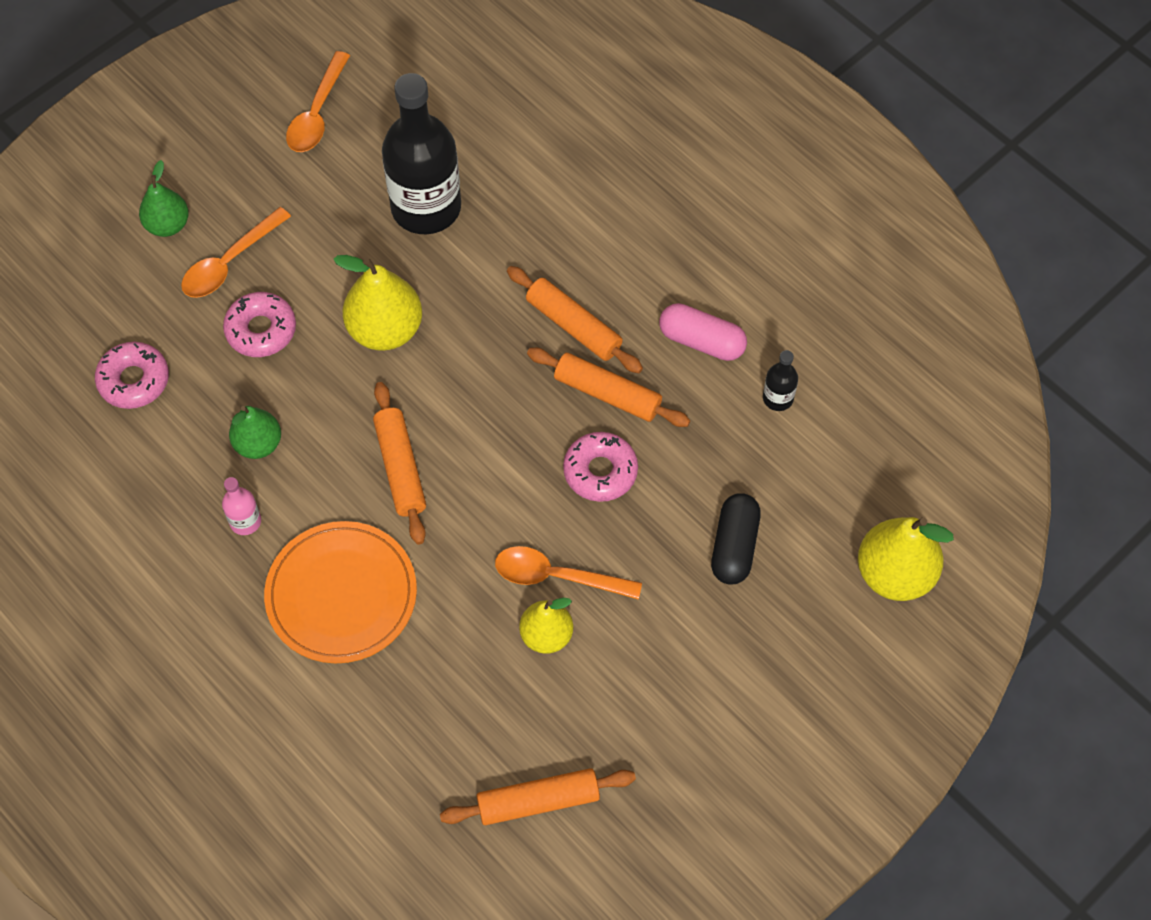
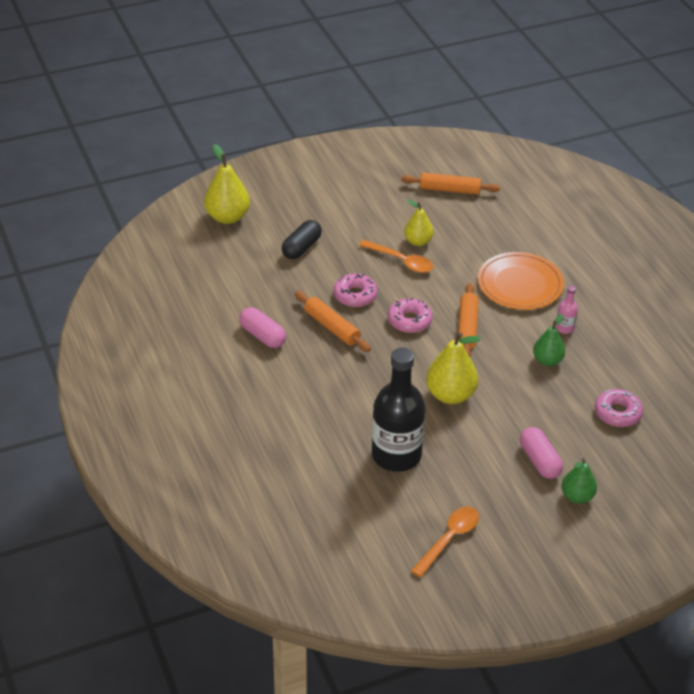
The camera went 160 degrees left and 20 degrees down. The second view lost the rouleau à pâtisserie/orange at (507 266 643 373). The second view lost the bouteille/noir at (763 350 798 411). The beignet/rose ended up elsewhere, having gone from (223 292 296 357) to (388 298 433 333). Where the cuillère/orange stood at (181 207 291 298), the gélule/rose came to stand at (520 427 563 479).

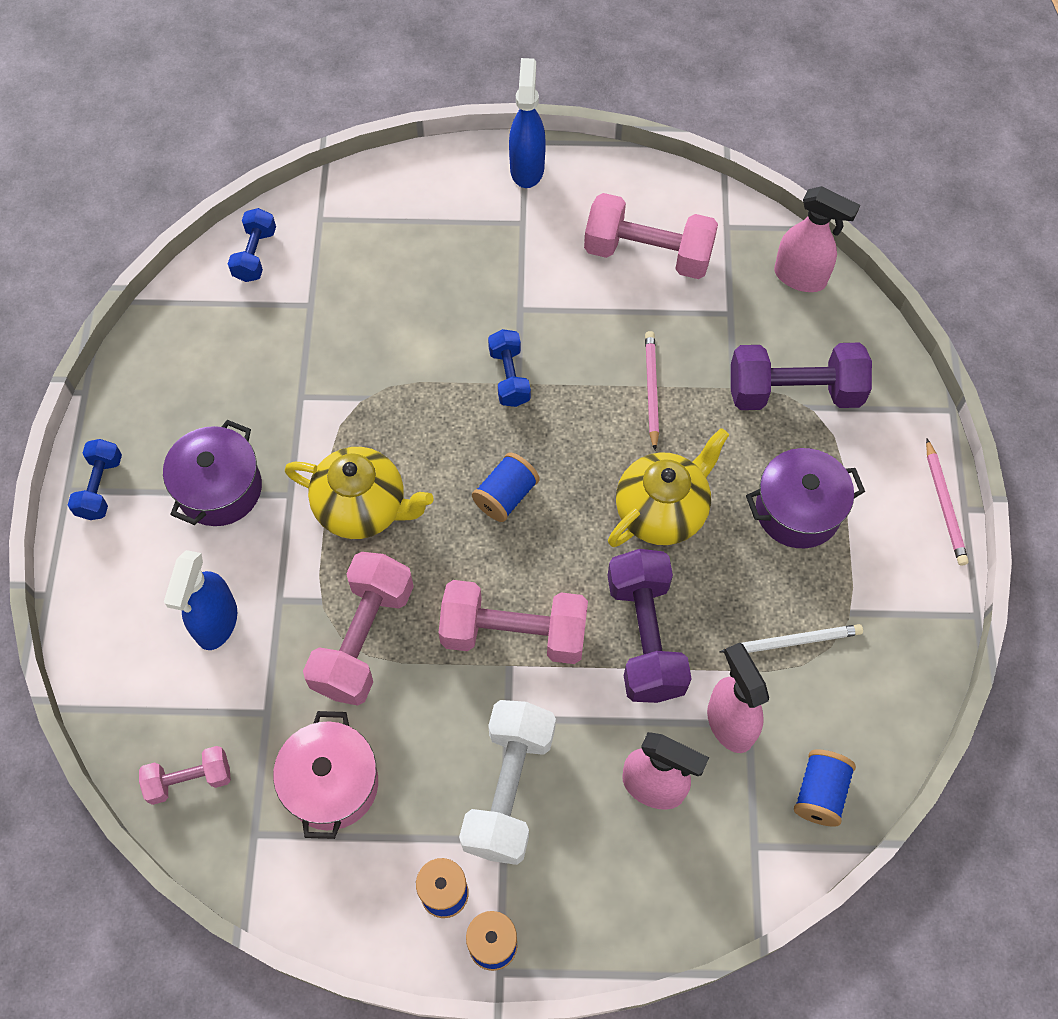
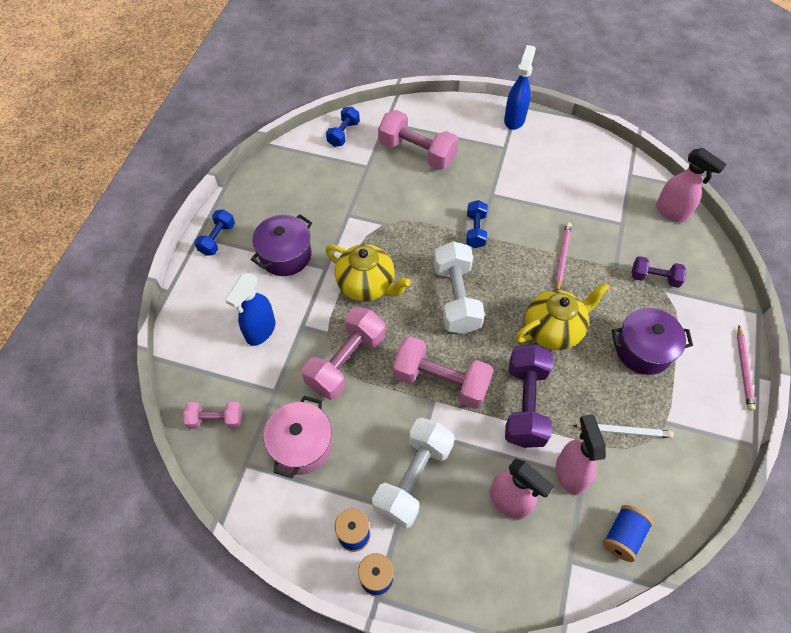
The camera went 15 degrees right and 5 degrees down. The haltère/rose ended up elsewhere, having gone from (584 193 718 279) to (378 110 458 170). Where the bobine/bleu stood at (472 452 540 522), the haltère/blanc came to stand at (434 241 485 334). The size of the haltère/violet at (731 343 872 410) changed by a factor of 0.56.

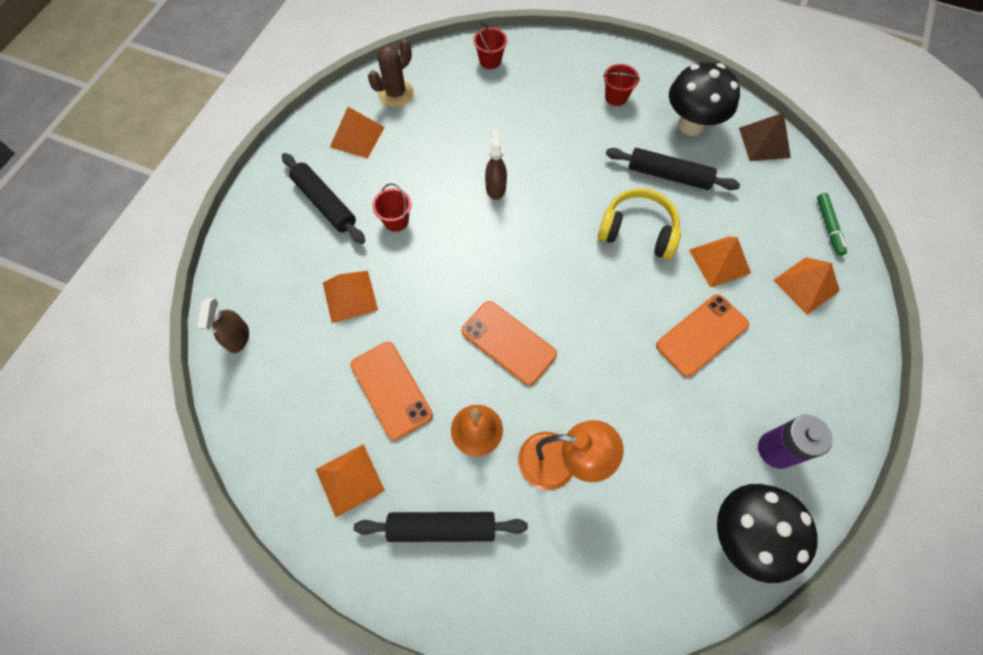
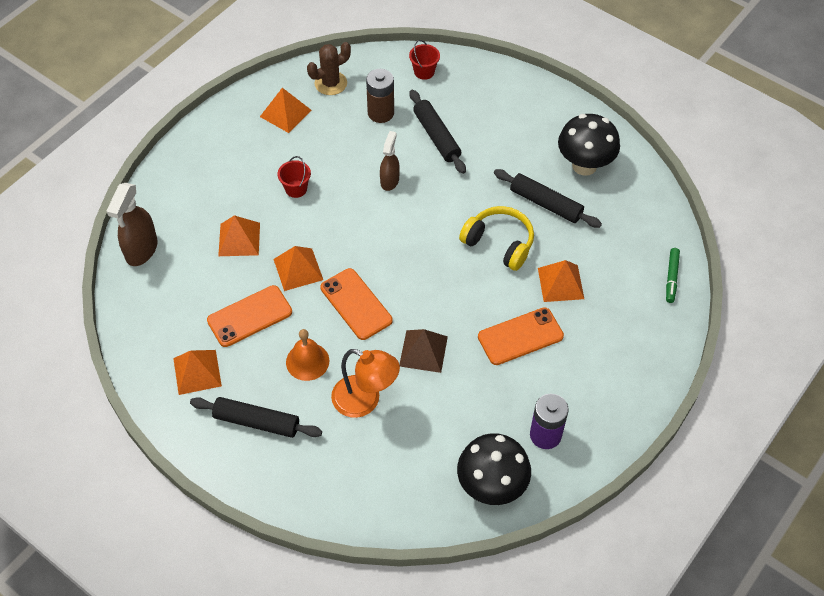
The camera went 15 degrees right and 10 degrees down. The second view lost the seau/rouge at (603 64 640 106). The second view gained the pile/marron at (366 69 394 123). The rouleau à pâtisserie/noir ended up elsewhere, having gone from (282 153 365 244) to (410 90 466 174). The pyramide/marron ended up elsewhere, having gone from (739 113 791 161) to (399 329 448 373). The pyramide/orange ended up elsewhere, having gone from (773 257 840 315) to (273 246 323 291). The téléphone/orange at (350 342 433 440) ended up facing another way, 75 degrees clockwise from before. The size of the vaporisateur/marron at (197 298 249 353) changed by a factor of 1.55.

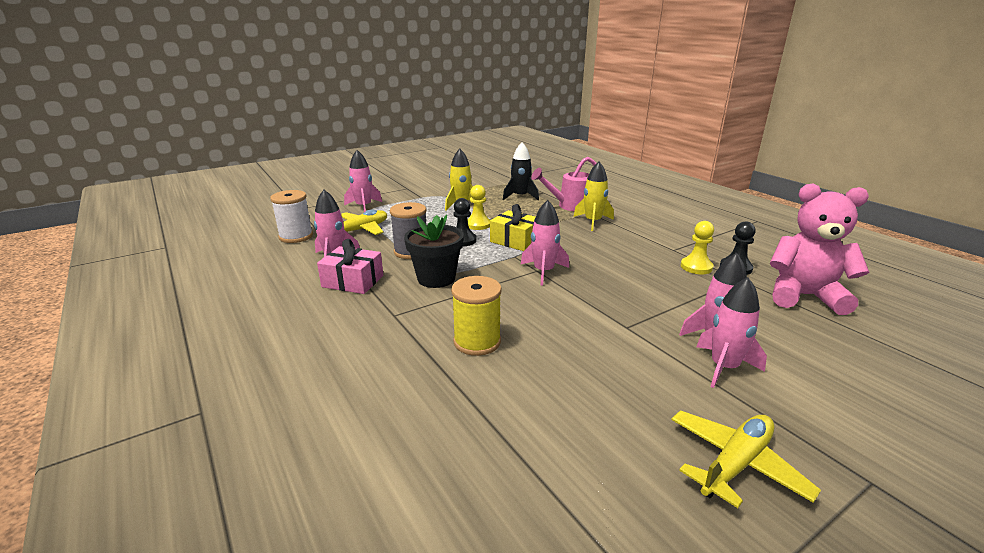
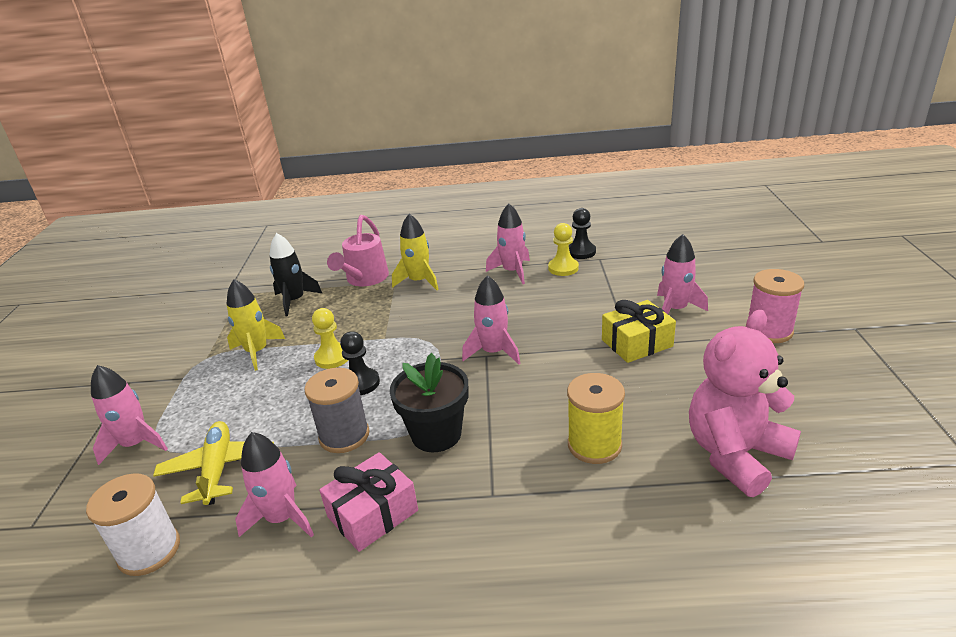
The camera went 55 degrees left and 5 degrees up. The second view lost the avion/jaune at (671 411 821 508). The second view gained the bobine/rose at (748 269 804 343). The cadeau/jaune ended up elsewhere, having gone from (490 204 535 251) to (602 300 676 363). The fusée/rose ended up elsewhere, having gone from (696 277 767 388) to (486 203 530 284). The ours en peluche/rose ended up elsewhere, having gone from (770 184 869 315) to (689 310 801 497).

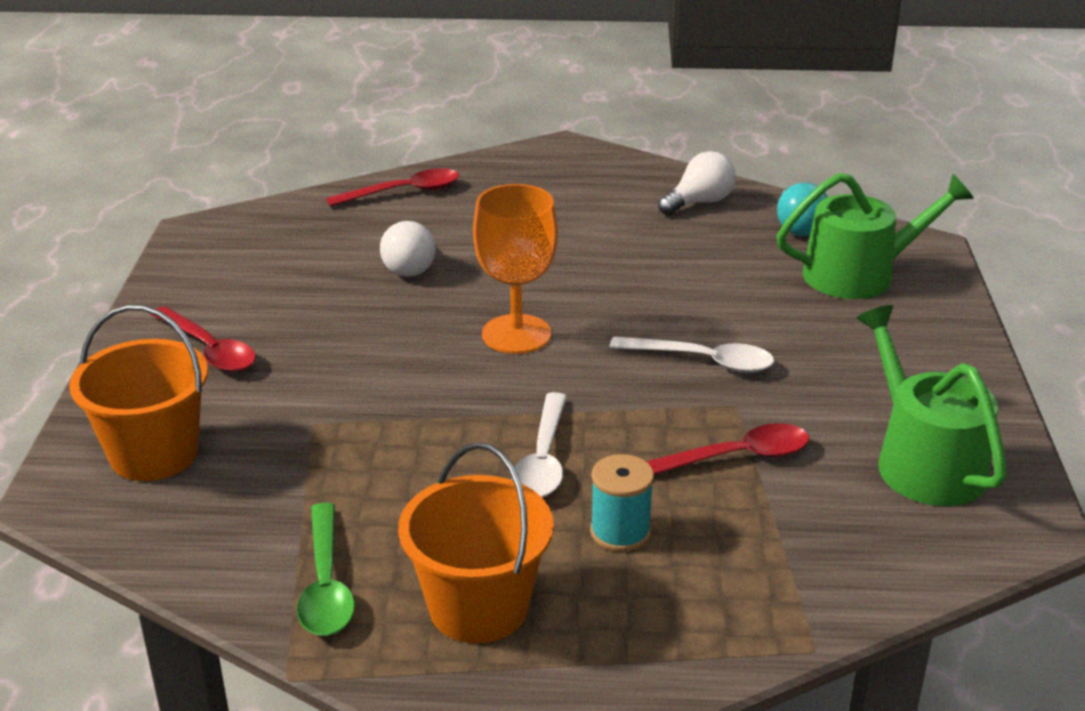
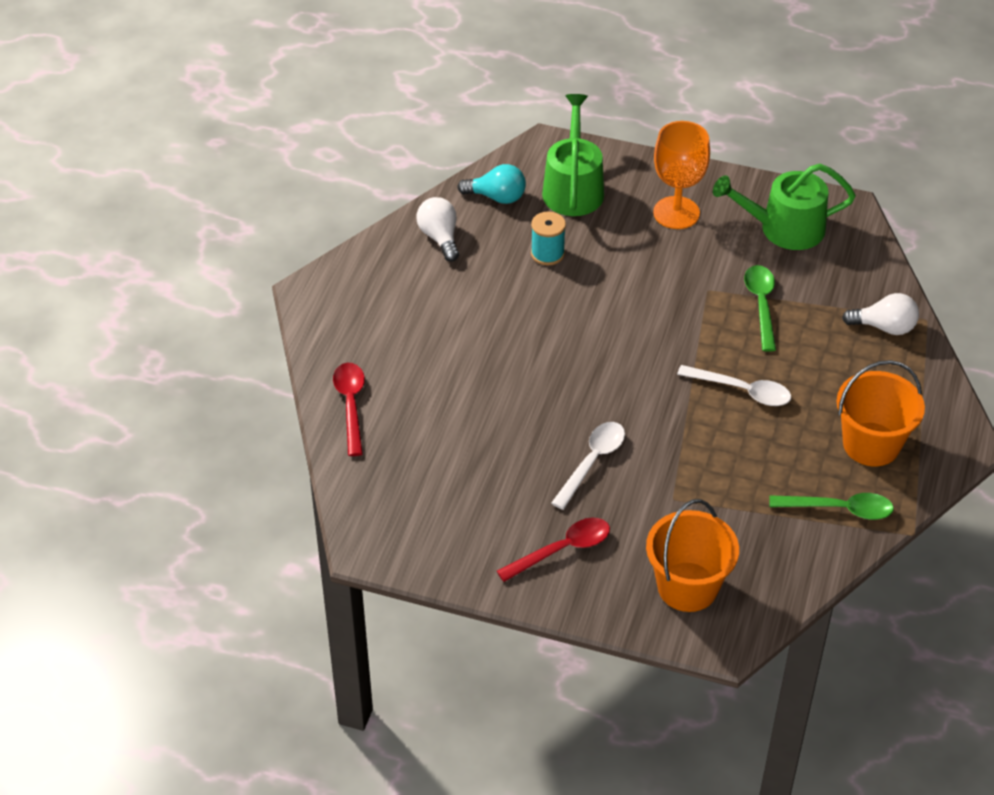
The camera went 75 degrees left and 15 degrees up. The ampoule/blanc ended up elsewhere, having gone from (380 221 436 277) to (842 293 919 335). The verre à pied/orange ended up elsewhere, having gone from (473 184 558 354) to (653 121 710 229). The bobine/turquoise ended up elsewhere, having gone from (590 454 654 552) to (531 212 566 266). The cuillère/blanc ended up elsewhere, having gone from (609 336 774 373) to (551 422 625 510). What was the cuillère/rouge at (646 423 809 475) turned into the cuillère/vert at (744 265 776 352).

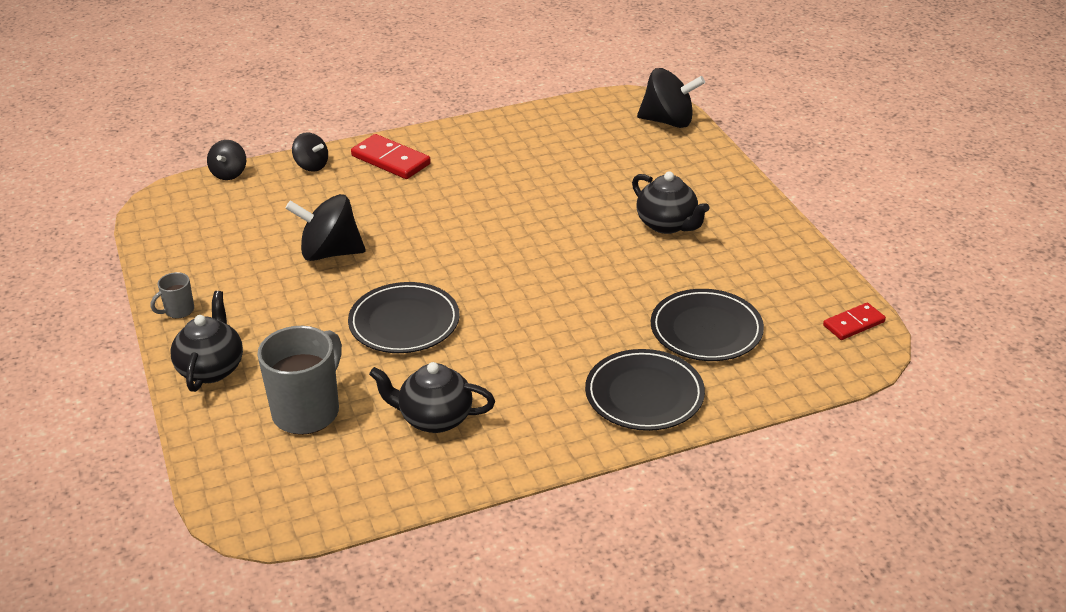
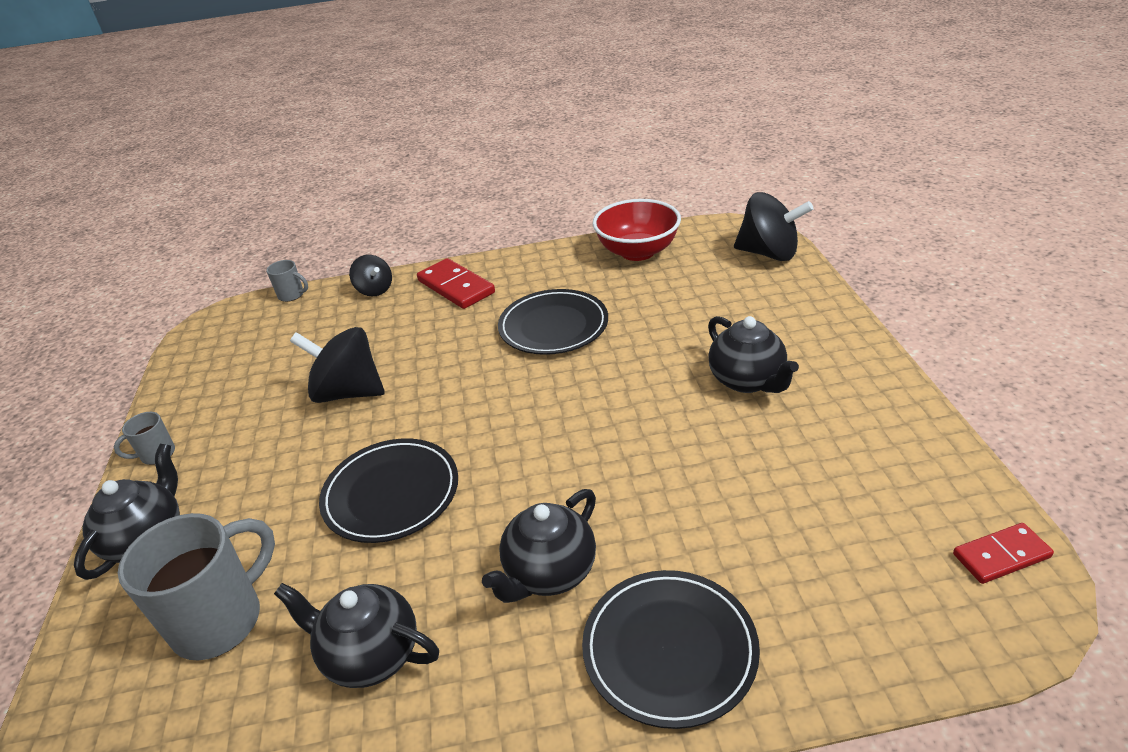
The camera went 15 degrees right and 0 degrees up. The second view gained the théière/noir at (482 489 596 603). The second view gained the bol/rouge at (593 199 681 261). The assiette/noir ended up elsewhere, having gone from (651 289 764 361) to (498 289 608 355). Where the toupie/noir stood at (207 140 246 180), the tasse/gris came to stand at (266 260 308 302).

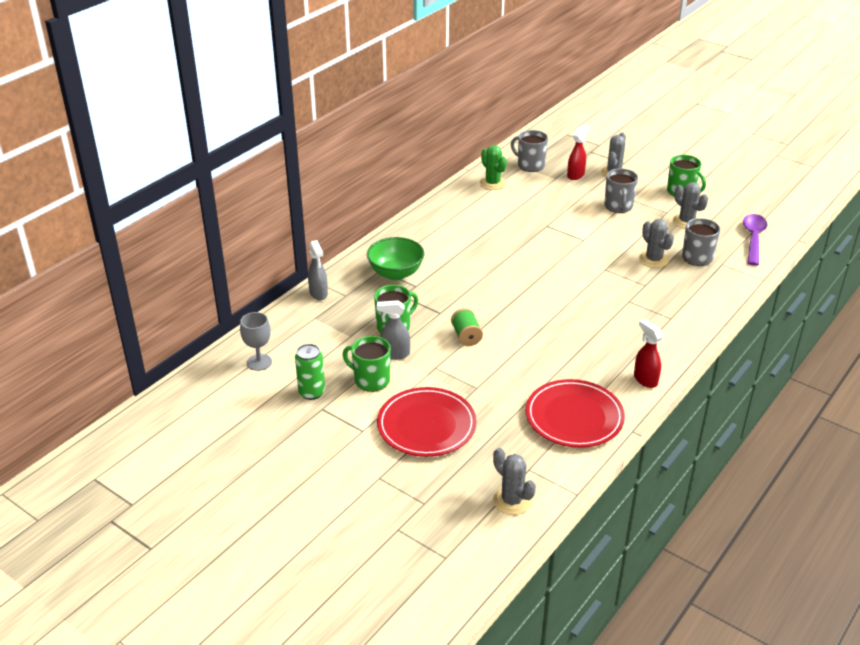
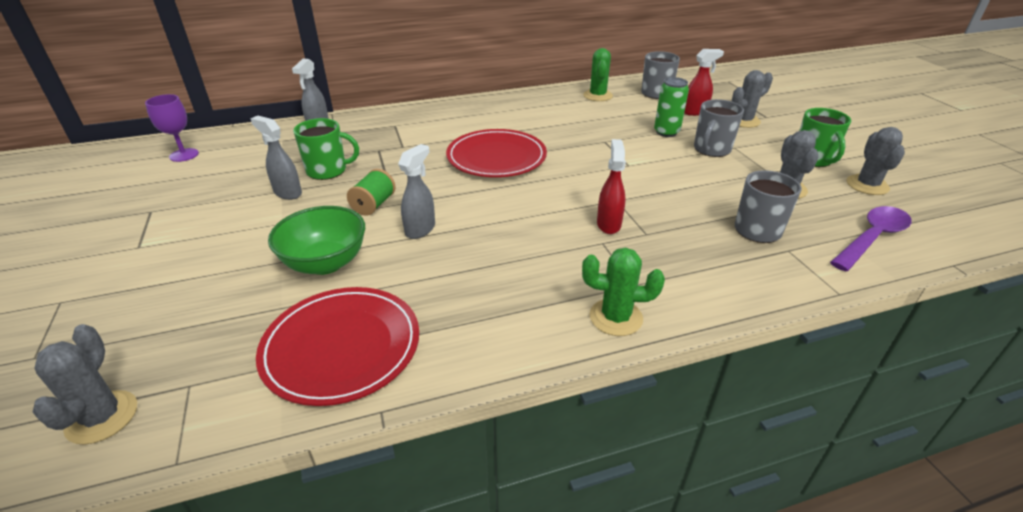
The camera went 35 degrees right and 0 degrees up. The second view lost the tasse/vert at (342 336 391 392). The second view gained the vaporisateur/gris at (398 144 435 239). The second view gained the cactus/vert at (582 247 665 336). The canette/vert ended up elsewhere, having gone from (295 344 325 400) to (654 77 689 137). The bol/vert ended up elsewhere, having gone from (367 237 425 280) to (268 206 365 275). The assiette/rouge ended up elsewhere, having gone from (377 387 477 457) to (446 129 547 177). The vaporisateur/rouge ended up elsewhere, having gone from (634 319 663 388) to (597 139 626 234). The cactus/gris ended up elsewhere, having gone from (639 219 674 268) to (846 127 905 195). What was the verre à pied/gris at (240 312 272 371) turned into the verre à pied/violet at (145 94 199 162).

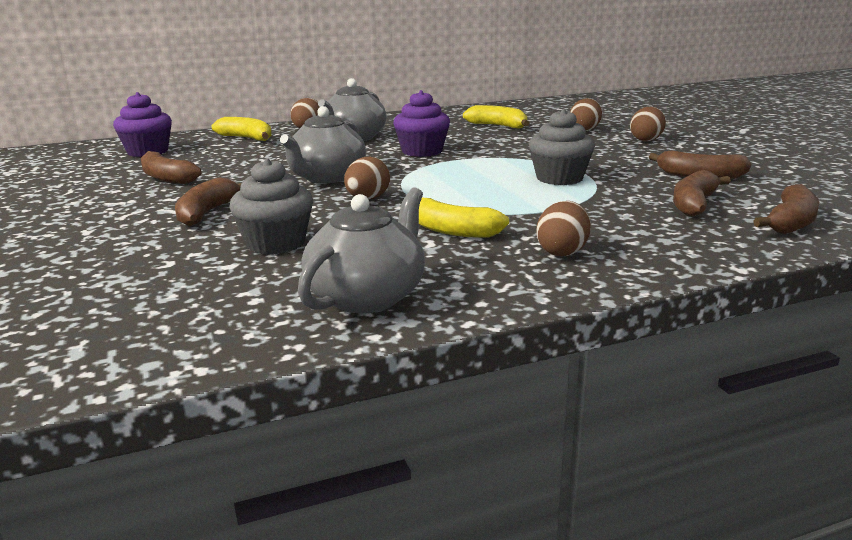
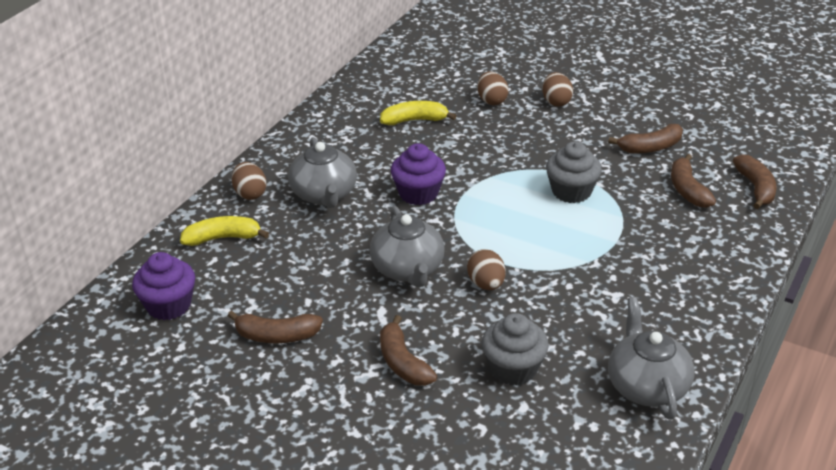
The camera went 40 degrees left and 15 degrees up. The second view lost the banane/jaune at (419 198 509 238). The second view lost the œuf/marron at (536 201 591 256).

